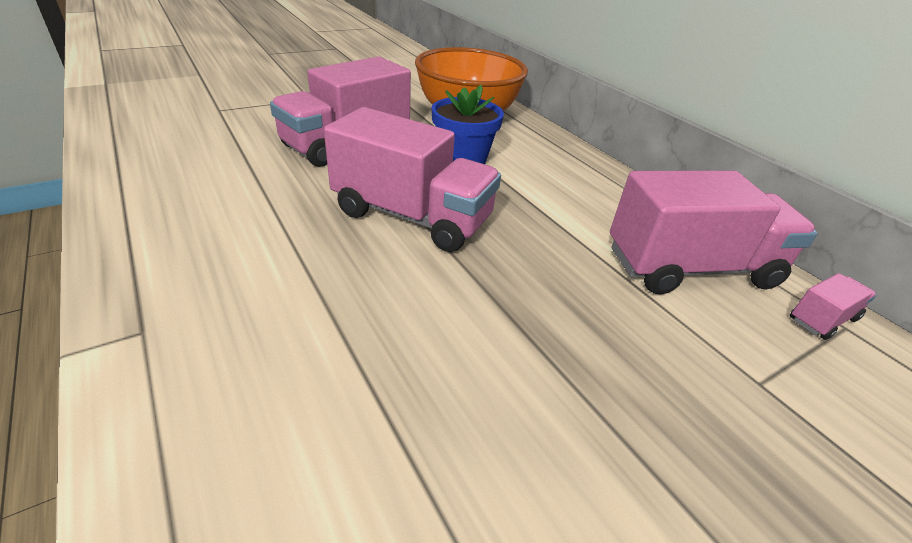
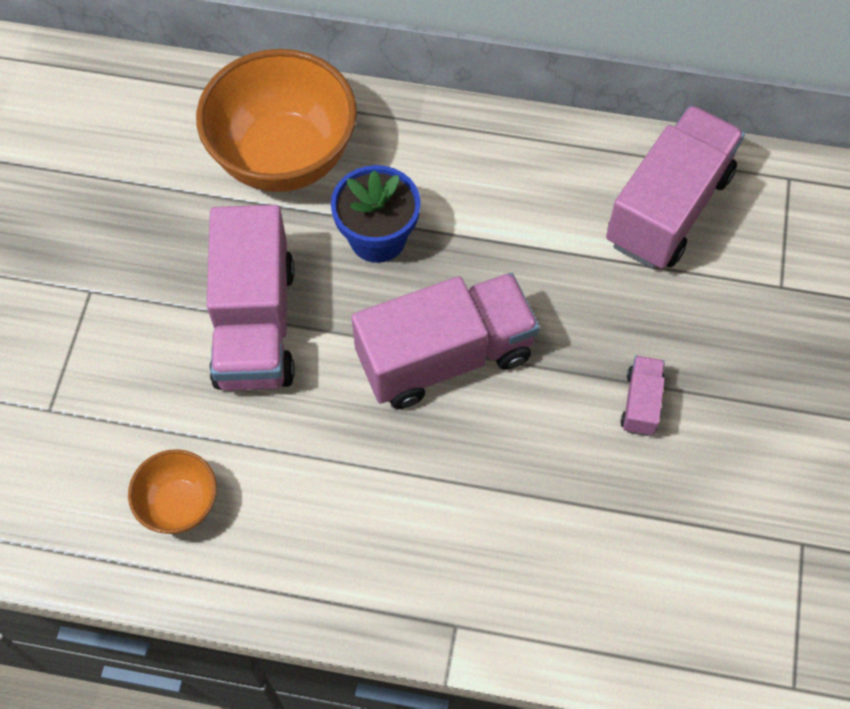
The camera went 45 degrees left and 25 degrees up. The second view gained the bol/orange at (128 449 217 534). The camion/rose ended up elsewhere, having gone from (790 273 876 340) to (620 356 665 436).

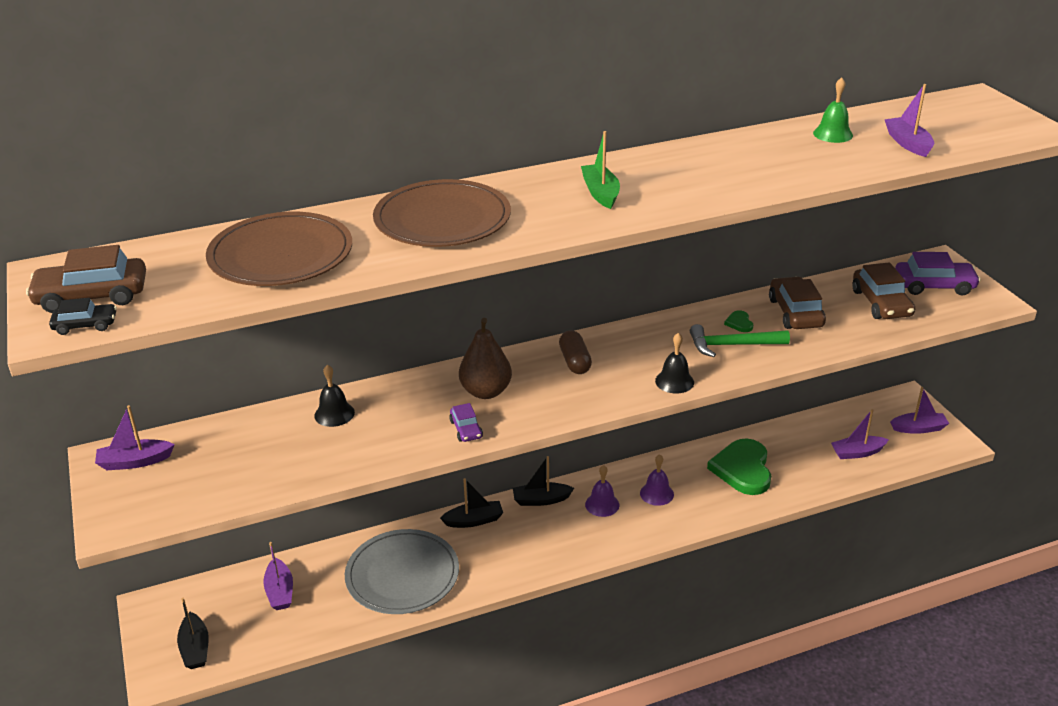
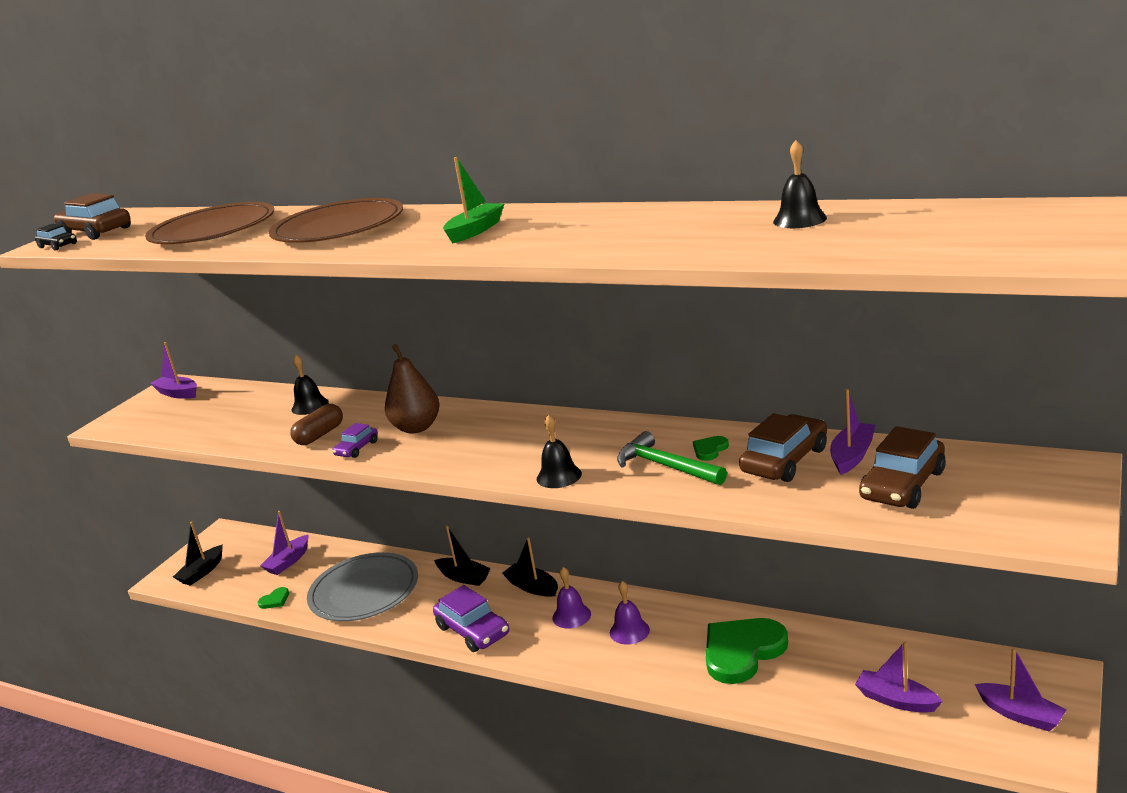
The camera went 50 degrees right and 10 degrees down. The second view gained the cœur/vert at (258 587 289 609). The gélule/marron ended up elsewhere, having gone from (559 330 592 374) to (290 404 343 445). The bateau/violet ended up elsewhere, having gone from (884 84 934 157) to (830 389 875 475). The voiture/violet ended up elsewhere, having gone from (895 252 981 296) to (433 585 509 652). What was the cloche/vert at (813 77 853 143) turned into the cloche/noir at (773 140 827 228).

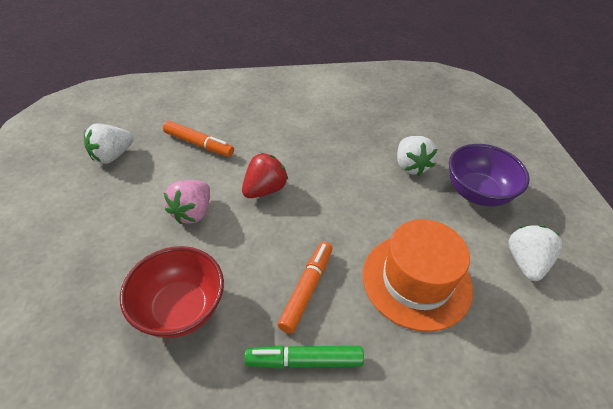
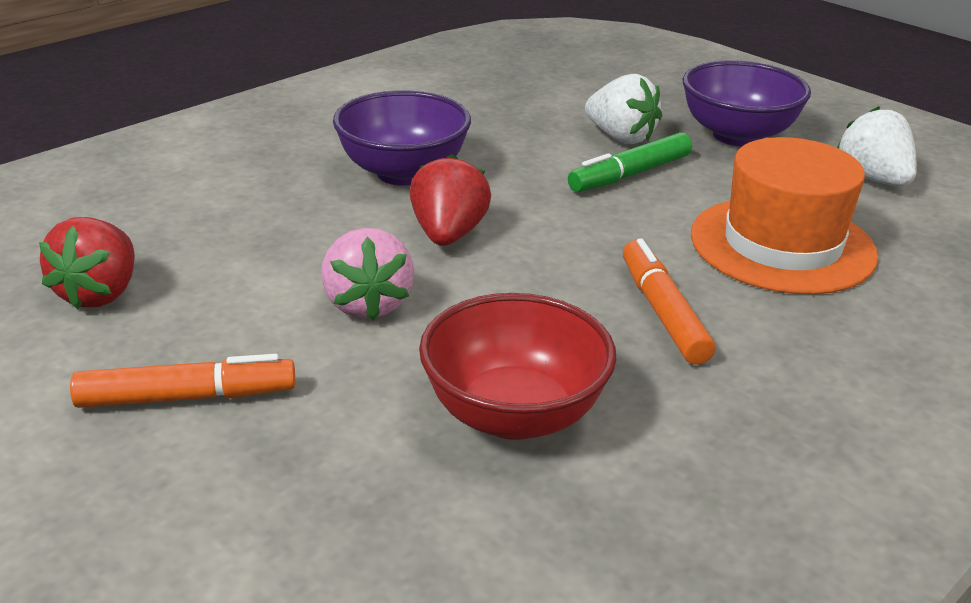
The camera went 35 degrees left and 15 degrees down. The second view gained the bol/violet at (333 90 471 186). The feutre/orange ended up elsewhere, having gone from (163 121 234 157) to (70 354 295 408). The feutre/vert ended up elsewhere, having gone from (245 345 364 369) to (568 132 692 192). What was the fraise/blanc at (84 123 134 164) turned into the fraise/rouge at (39 217 135 309).

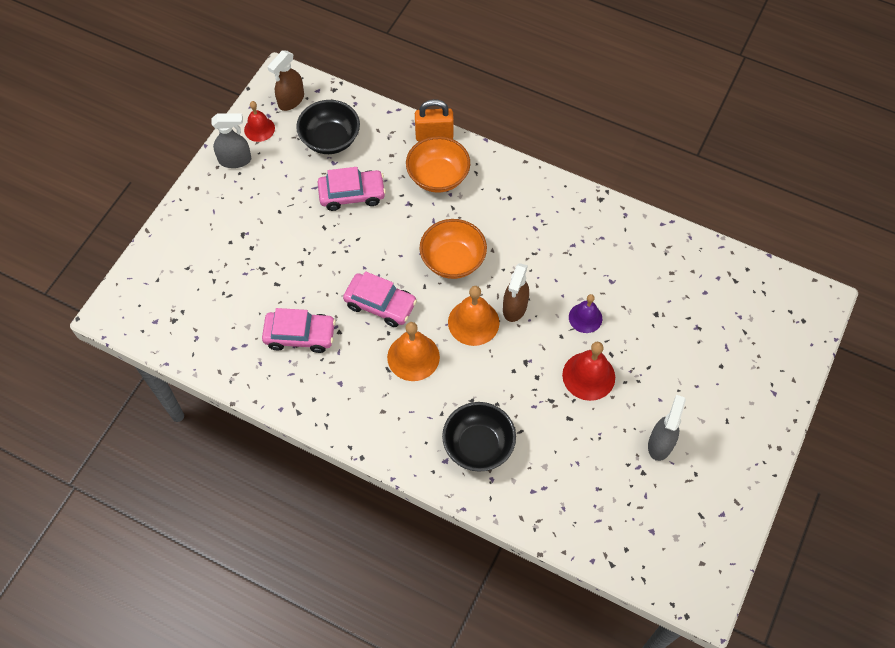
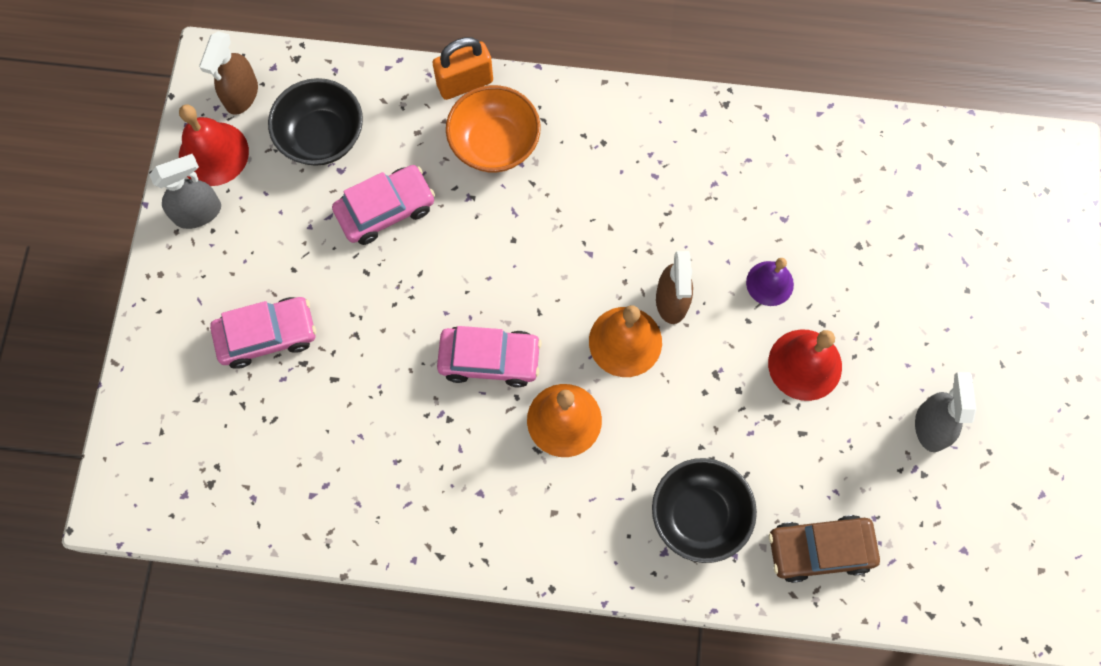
The camera went 20 degrees left and 10 degrees up. The second view lost the bol/orange at (420 219 487 279). The second view gained the voiture/marron at (769 515 880 583). The voiture/rose ended up elsewhere, having gone from (262 308 336 353) to (210 297 316 369). The size of the cloche/rouge at (244 101 275 142) changed by a factor of 1.52.

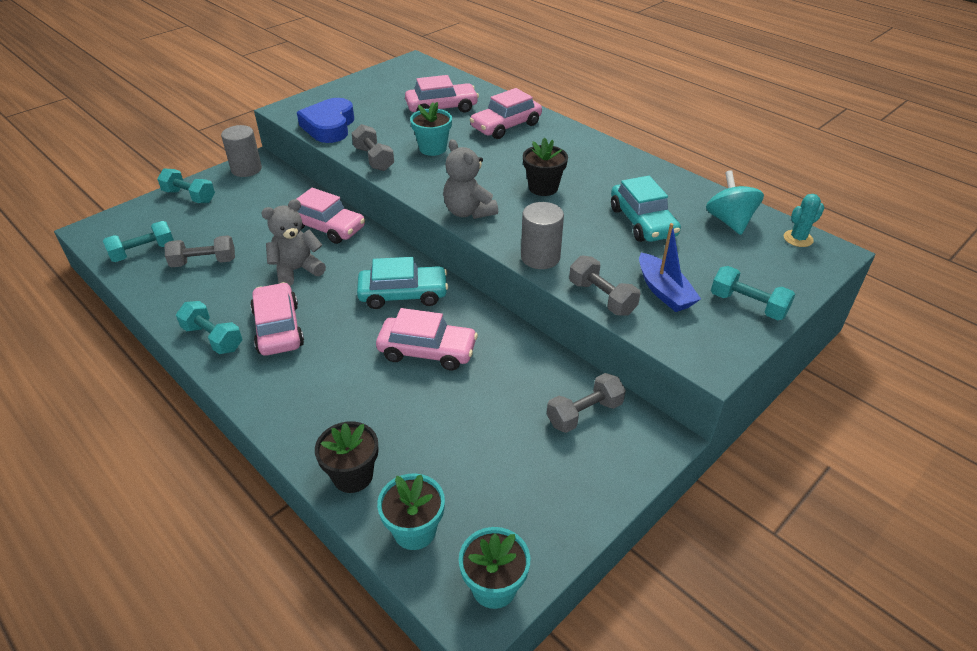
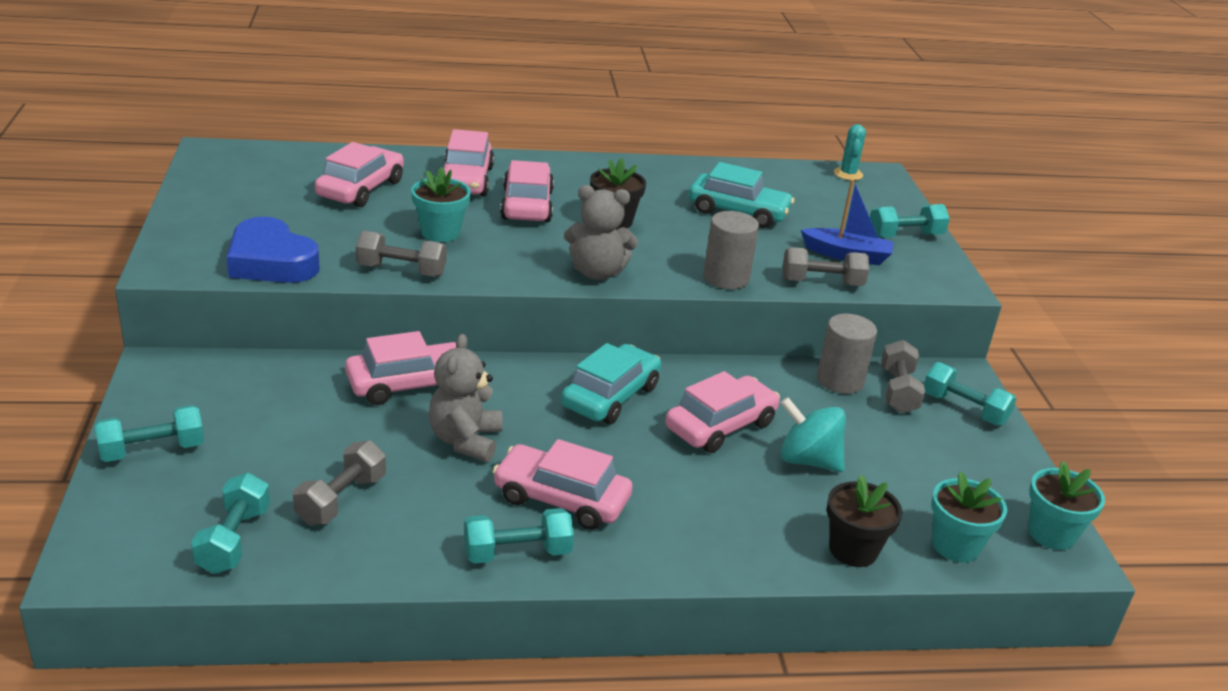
The camera went 55 degrees left and 10 degrees down. The second view gained the voiture/rose at (500 160 554 222). The second view gained the haltère/turquoise at (924 362 1017 426). The cylindre/gris ended up elsewhere, having gone from (221 125 262 177) to (817 314 877 394). The toupie/turquoise ended up elsewhere, having gone from (706 170 764 235) to (780 397 846 472).

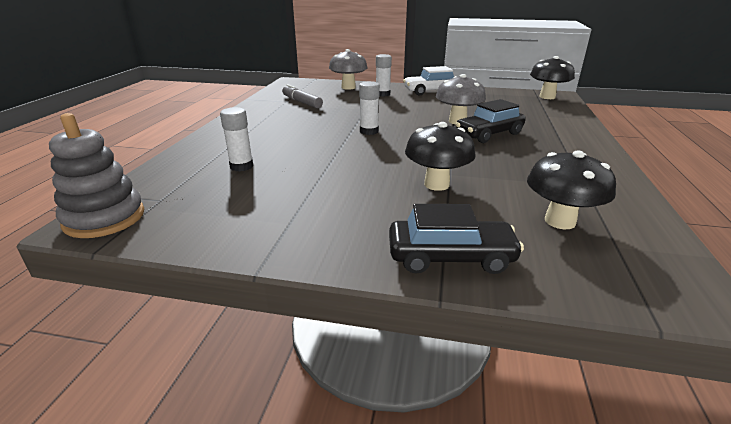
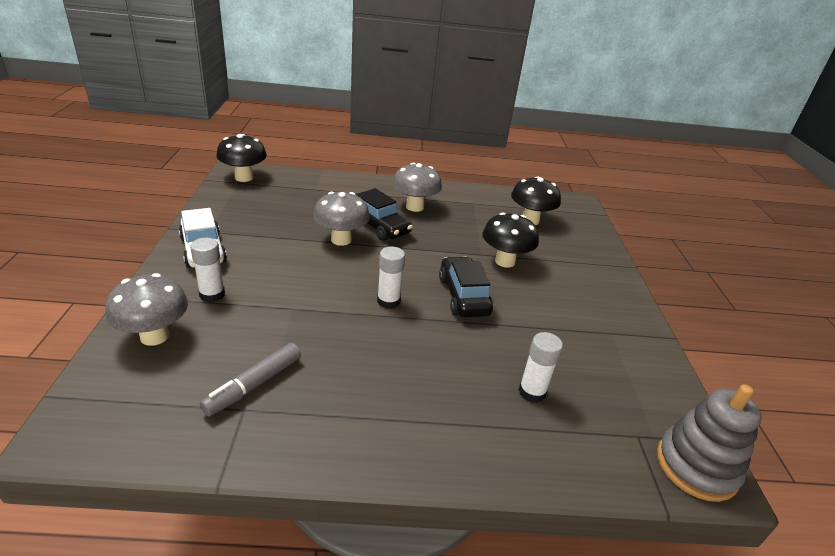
The camera went 105 degrees left and 5 degrees up. The second view gained the champignon/gris at (393 163 442 212). The voiture/noir ended up elsewhere, having gone from (389 204 524 274) to (439 257 493 317).

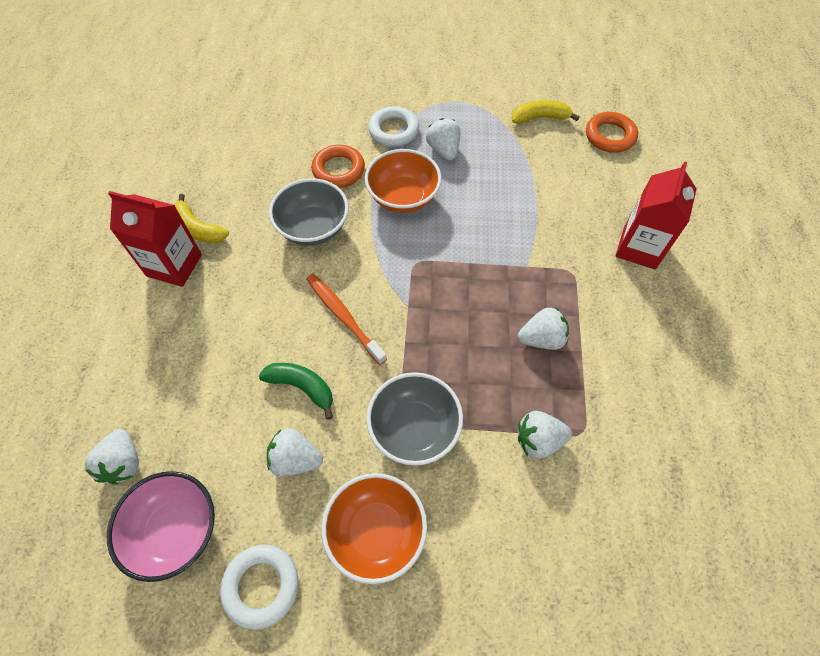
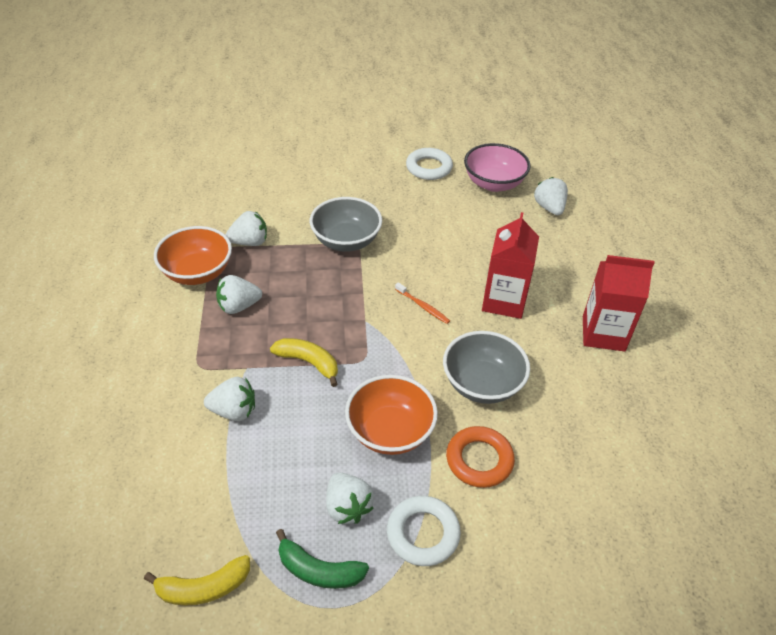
The camera went 170 degrees right and 15 degrees down. The second view lost the anneau/orange at (586 112 638 152). The banane/jaune ended up elsewhere, having gone from (175 194 229 243) to (270 338 338 387). The banane/vert ended up elsewhere, having gone from (259 363 333 420) to (276 529 369 589). The fraise/blanc ended up elsewhere, having gone from (267 428 323 477) to (204 377 255 421). The bol/orange ended up elsewhere, having gone from (322 473 427 584) to (154 226 232 285). The brique de lait/rouge ended up elsewhere, having gone from (615 162 697 269) to (482 212 539 319). The size of the brosse à dents/orange at (306 274 387 365) changed by a factor of 0.60.

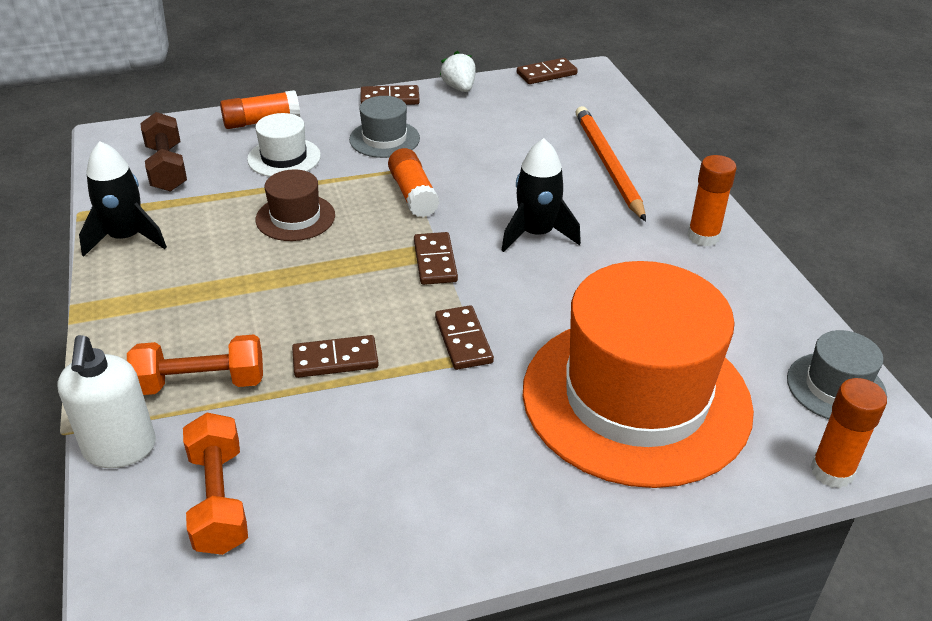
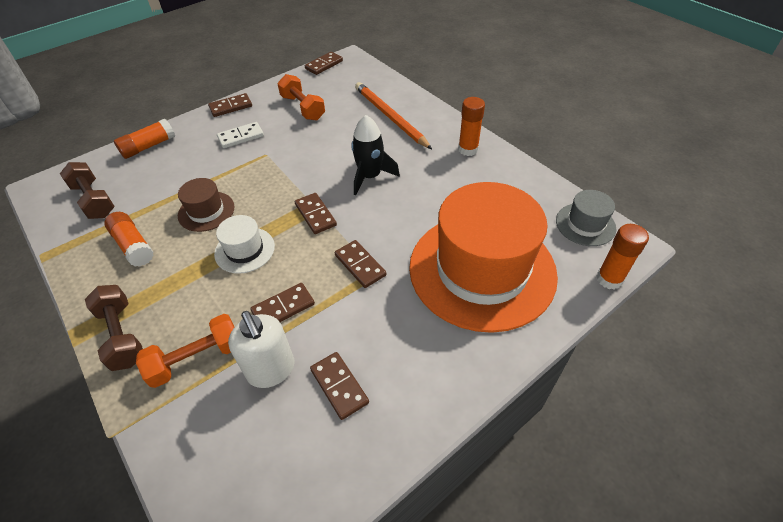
The camera went 20 degrees left and 10 degrees up. The second view lost the fusée/noir at (79 141 167 257). The second view lost the fraise/blanc at (440 51 476 92). The second view gained the haltère/marron at (85 285 143 371). The second view gained the domino/marron at (310 352 369 420). The distributeur de savon/blanc ended up elsewhere, having gone from (58 335 156 468) to (228 311 294 388). The haltère/orange ended up elsewhere, having gone from (183 413 248 555) to (277 74 325 121). The chapeau/blanc ended up elsewhere, having gone from (247 113 321 177) to (214 215 275 274). The bâton de colle/orange ended up elsewhere, having gone from (388 148 440 217) to (104 212 154 267). Where the chapeau/gris stood at (349 96 420 158), the domino/blanc came to stand at (217 122 264 148).

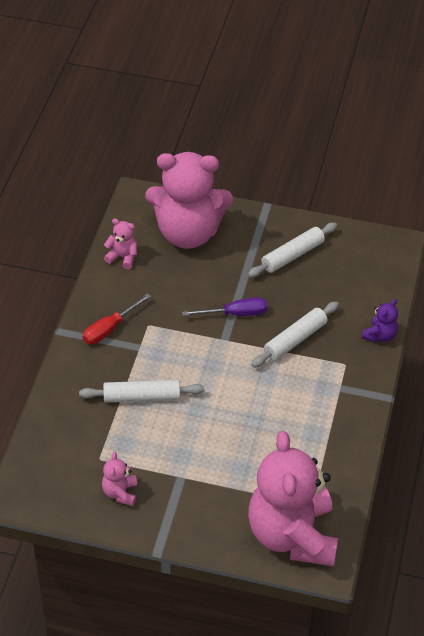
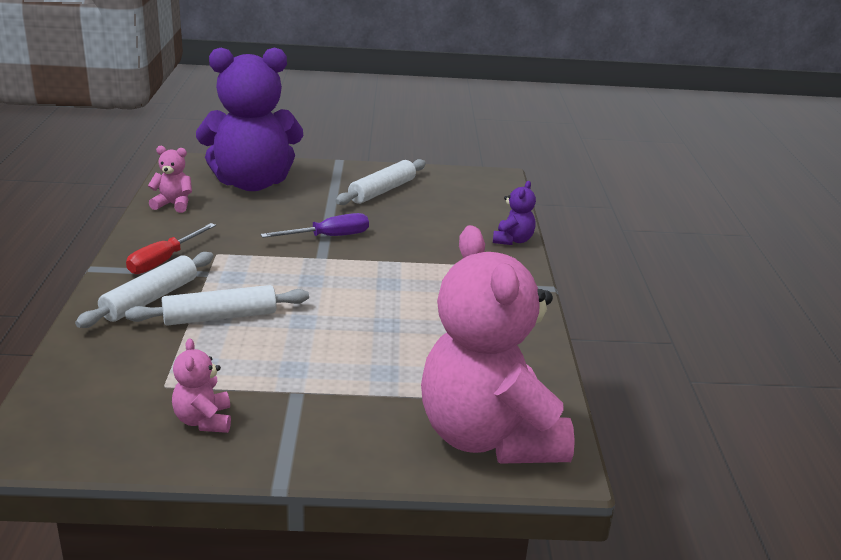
The camera went 15 degrees left and 20 degrees down. The rouleau à pâtisserie/blanc ended up elsewhere, having gone from (251 301 339 368) to (75 252 214 328). What was the ours en peluche/rose at (145 152 233 249) turned into the ours en peluche/violet at (196 47 303 191).

